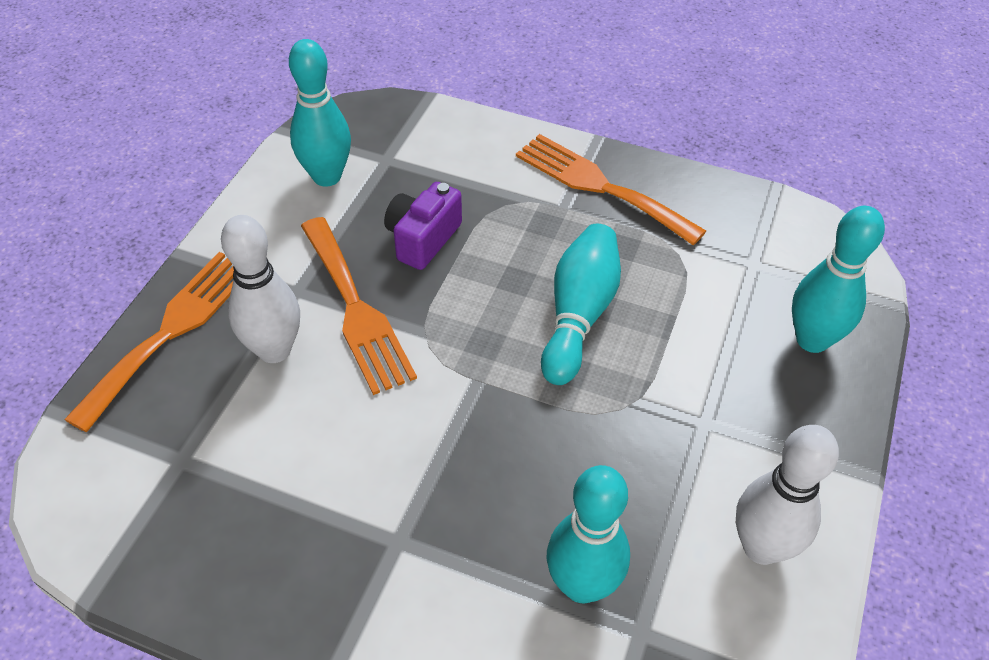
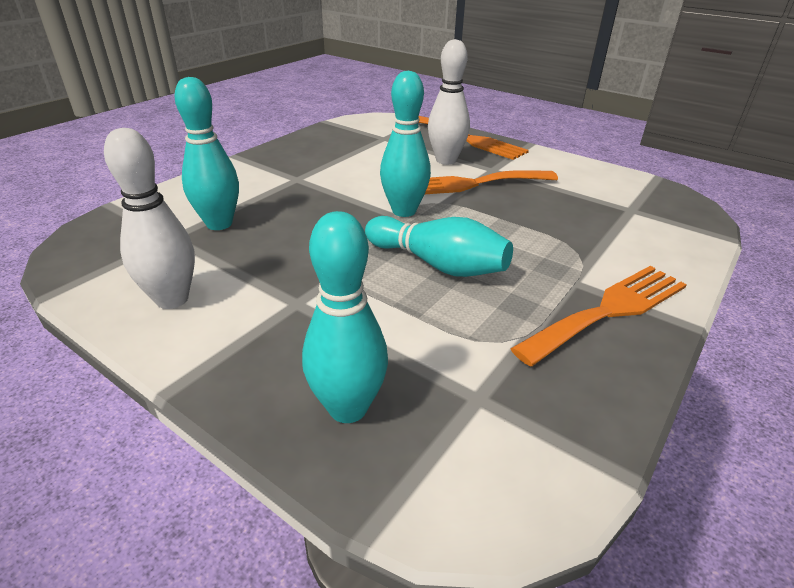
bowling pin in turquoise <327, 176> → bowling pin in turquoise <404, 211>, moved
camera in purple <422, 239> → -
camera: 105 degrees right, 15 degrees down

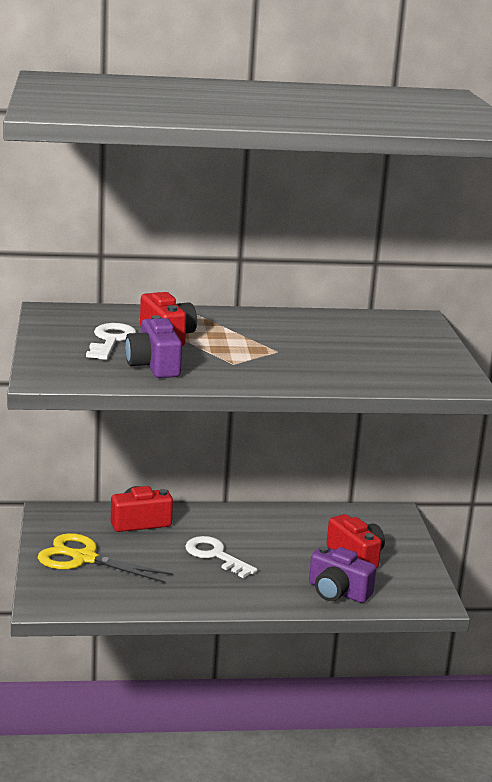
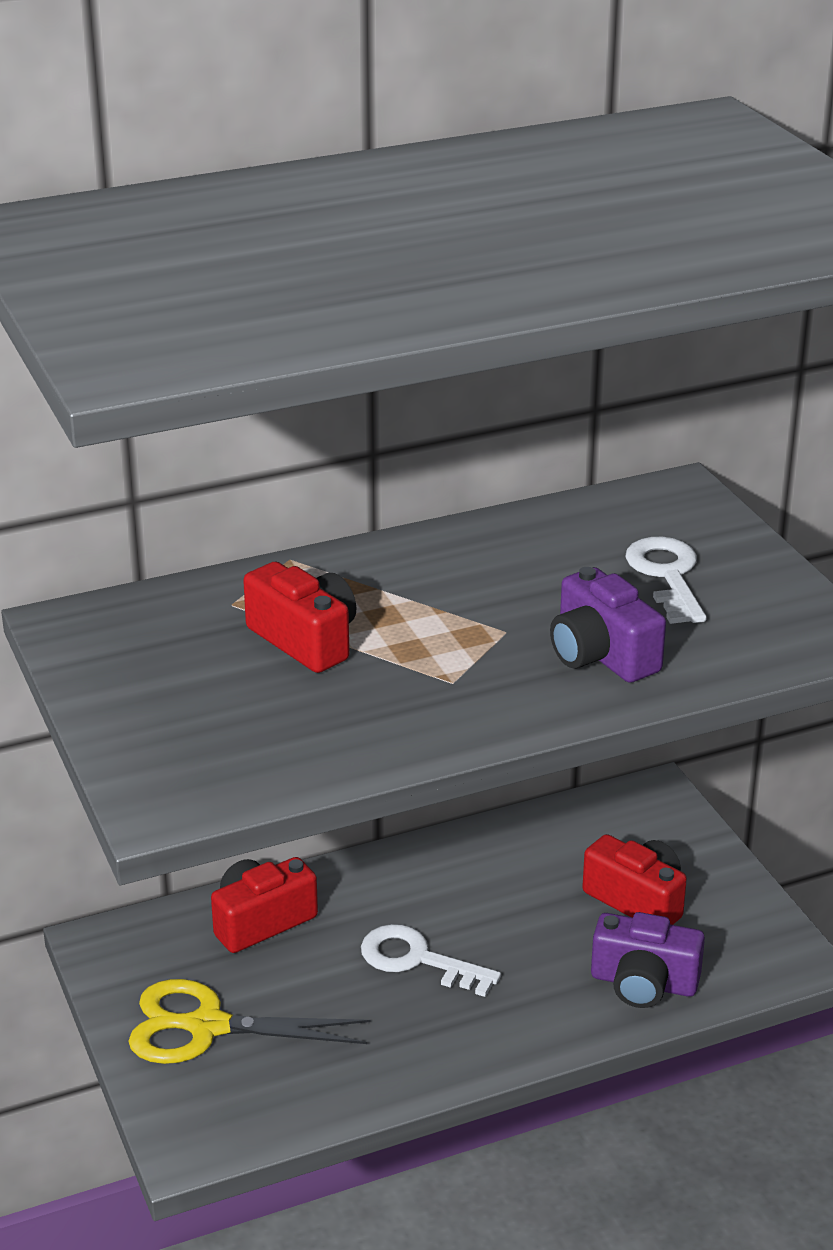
camera in purple <154, 366> → camera in purple <601, 655>, moved
key in white <111, 340> → key in white <667, 576>, moved
camera: 15 degrees left, 10 degrees up

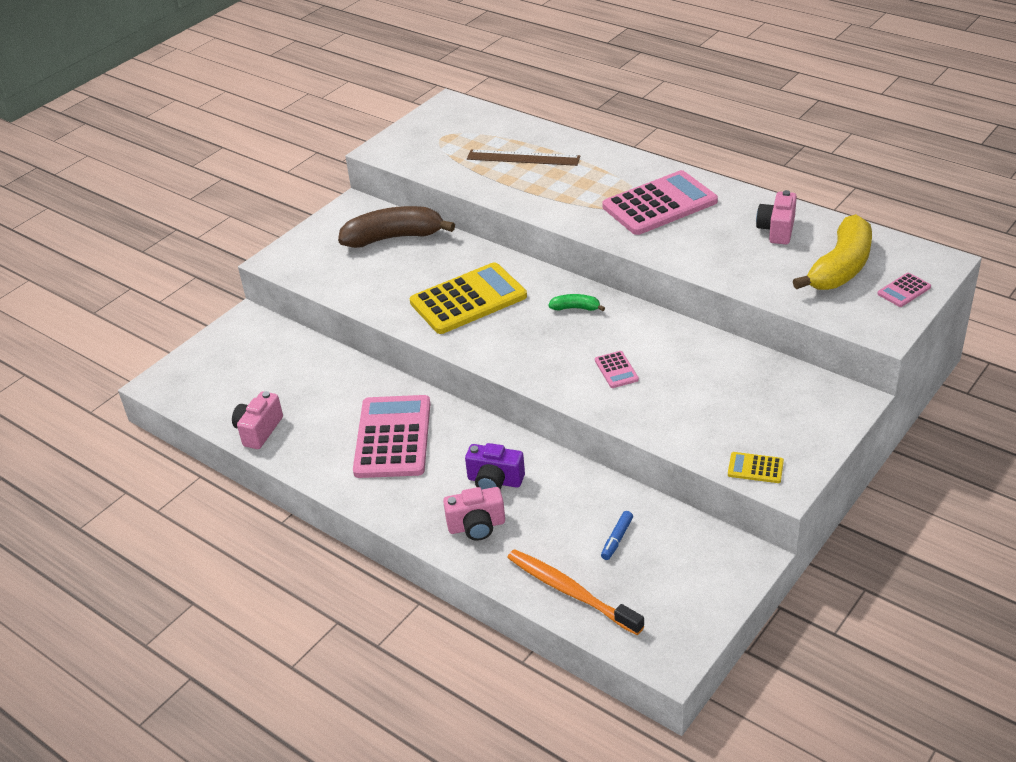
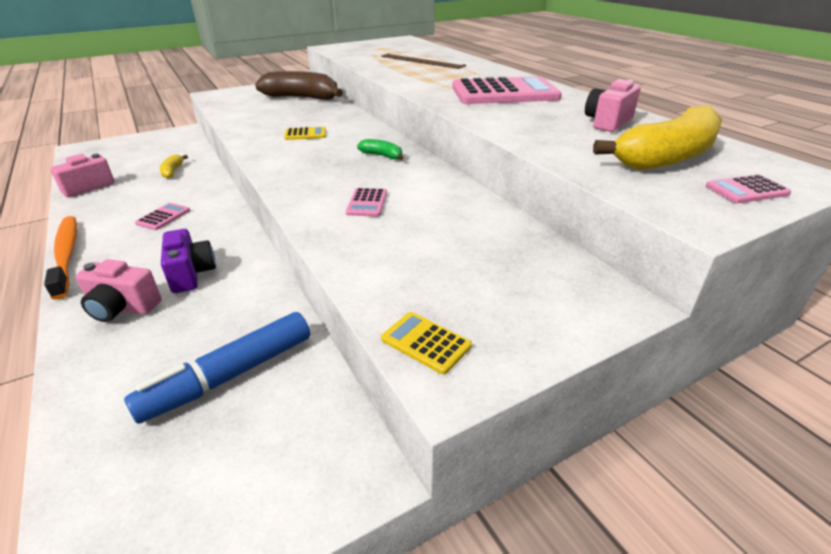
calculator in yellow <468, 299> → calculator in yellow <305, 134>, x0.43
calculator in pink <393, 437> → calculator in pink <163, 217>, x0.43
camera in purple <495, 481> → camera in purple <191, 274>, 150 degrees counterclockwise
marker in blue <617, 539> → marker in blue <230, 375>, x2.12
toothbrush in orange <570, 591> → toothbrush in orange <67, 255>, moved
- → banana in yellow <172, 171>
camera: 20 degrees right, 5 degrees down

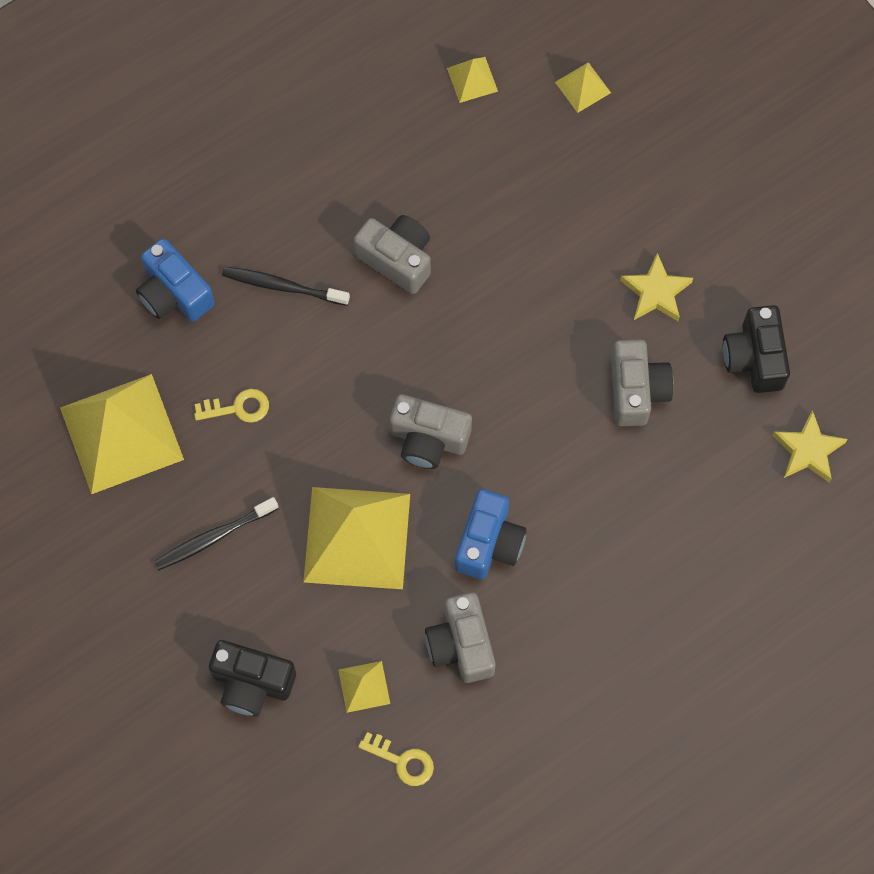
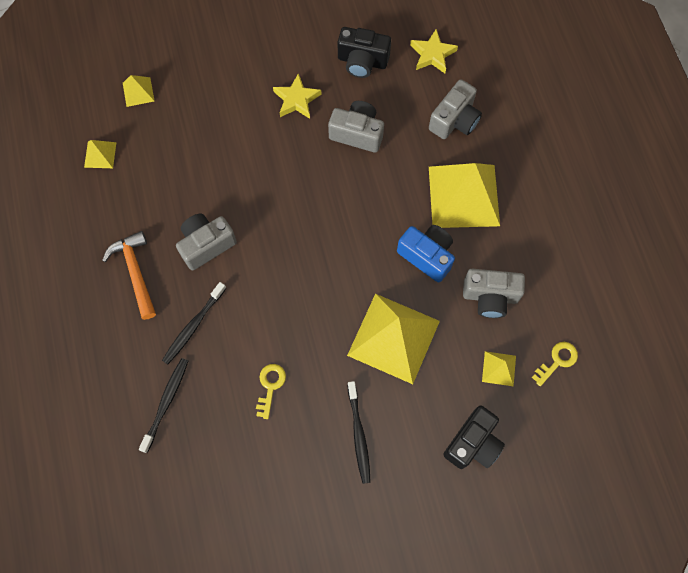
camera in blue <174, 293> → toothbrush in black <166, 403>
pyramid in yellow <121, 433> → pyramid in yellow <464, 196>, moved
camera in grey <428, 439> → camera in grey <454, 120>, moved
- → hammer in orange <135, 272>
camera: 70 degrees left, 0 degrees up

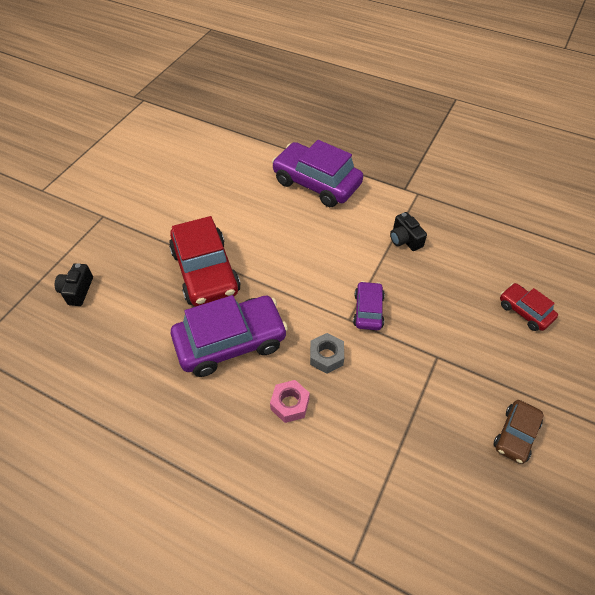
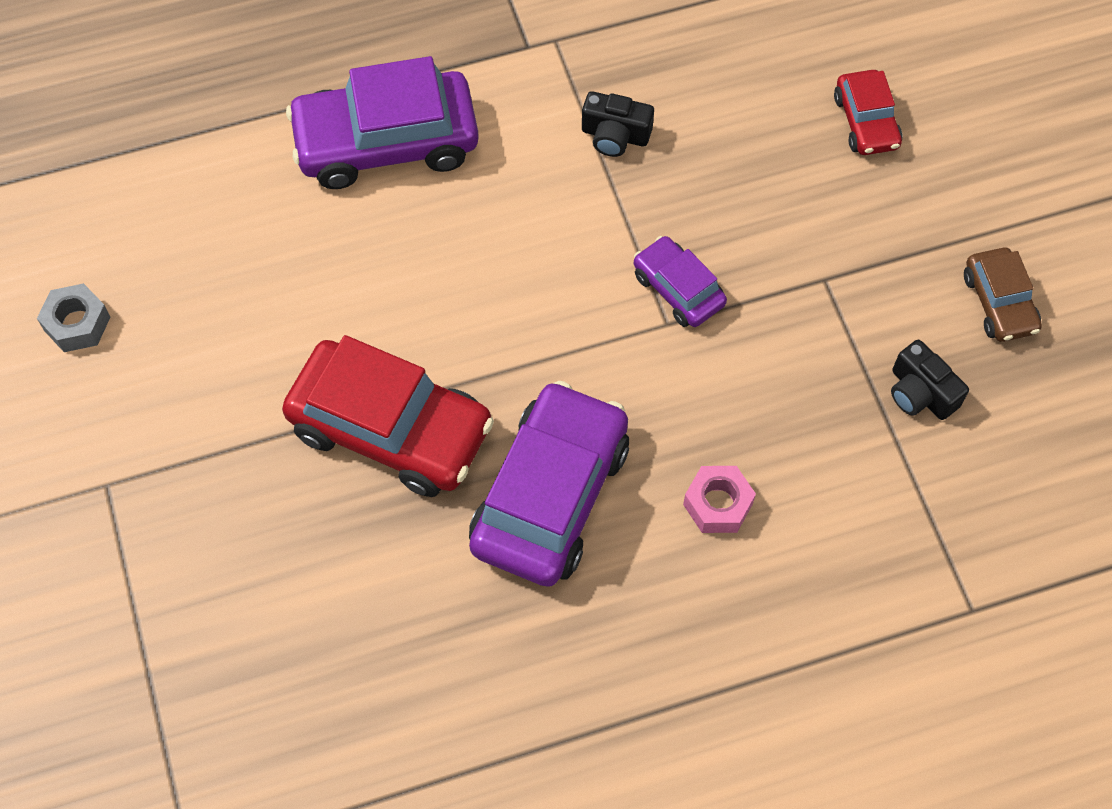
camera in black <77, 290> → camera in black <920, 393>, moved
car in red <524, 311> → car in red <866, 122>, 105 degrees counterclockwise
nut in grey <326, 356> → nut in grey <77, 324>, moved
camera: 45 degrees left, 10 degrees up

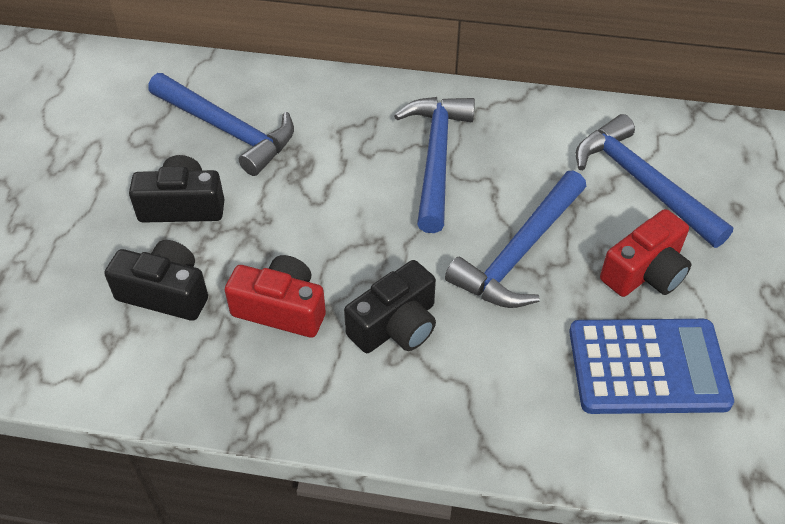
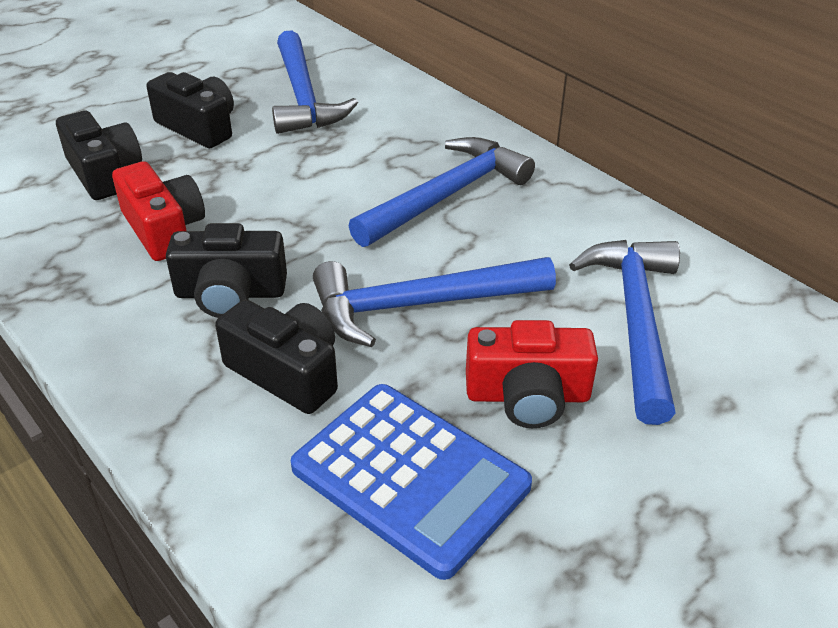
- → camera in black <287, 372>
camera: 40 degrees right, 10 degrees down

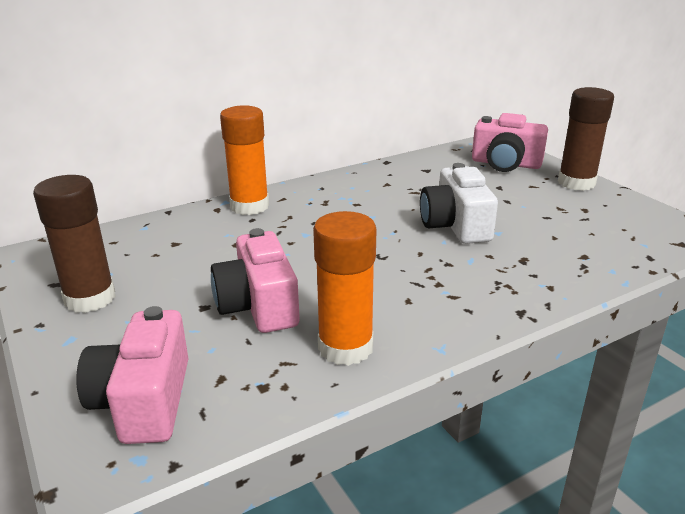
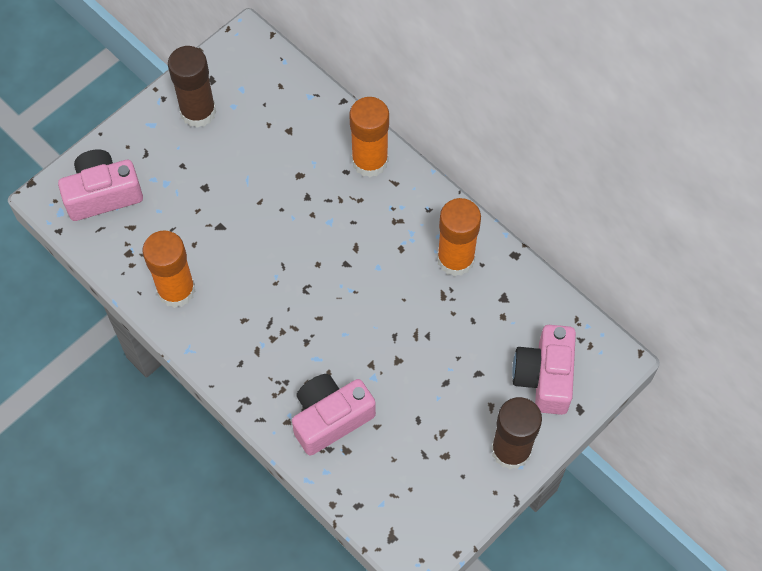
camera in white <455, 225> → -
camera in pink <258, 305> → camera in pink <330, 418>, moved
- → glue stick in orange <455, 259>
camera: 75 degrees right, 35 degrees up

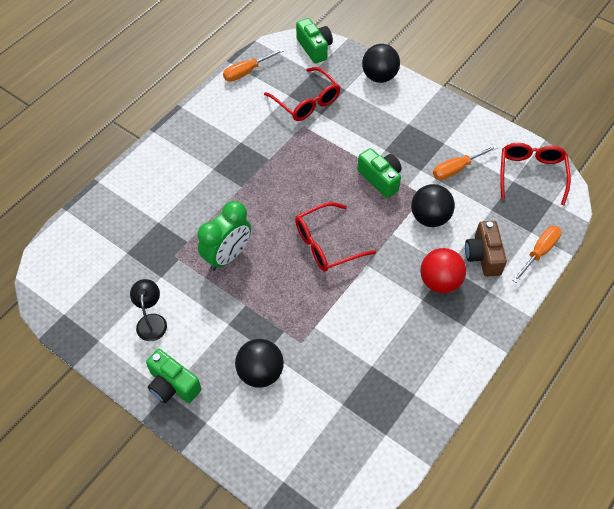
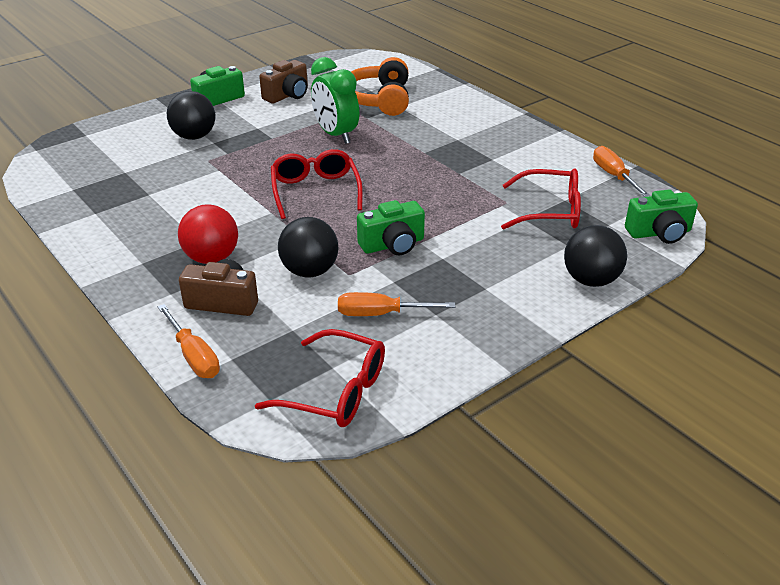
glasses in red <306, 102> → glasses in red <550, 211>, 150 degrees counterclockwise
screwdriver in orange <456, 169> → screwdriver in orange <380, 314>, 75 degrees counterclockwise
lamp in black <151, 321> → camera in brown <287, 95>
- → headphones in orange <379, 100>
camera: 105 degrees right, 20 degrees down

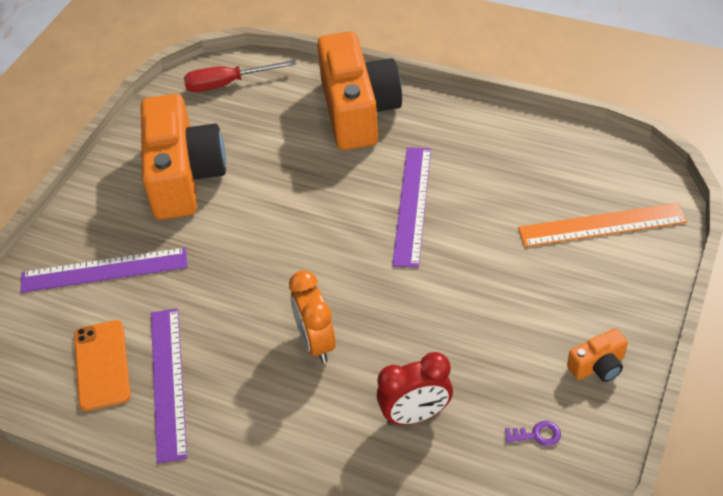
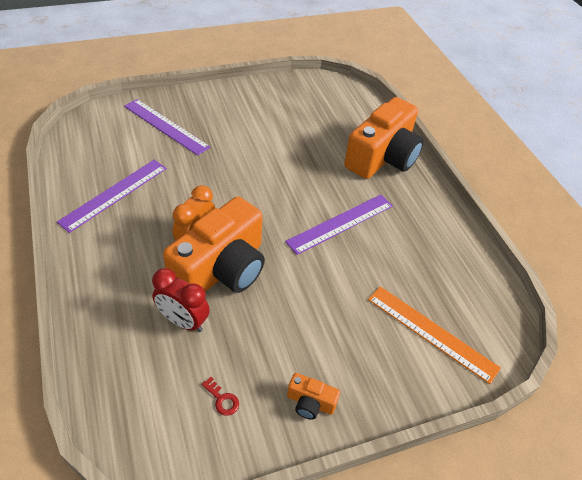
screwdriver in red <227, 84> → -
camera in orange <183, 176> → camera in orange <222, 269>, moved
phone in orange <102, 365> → -
key in purple <537, 435> → key in red <222, 399>
camera: 40 degrees right, 0 degrees up

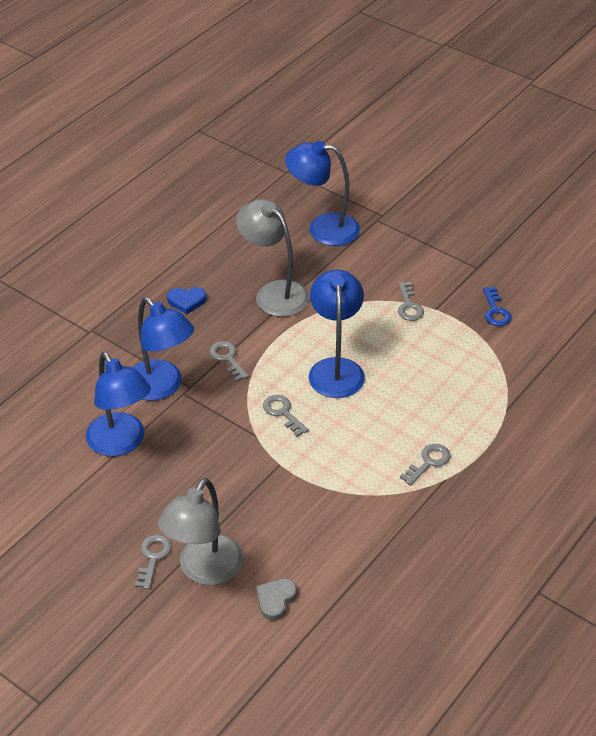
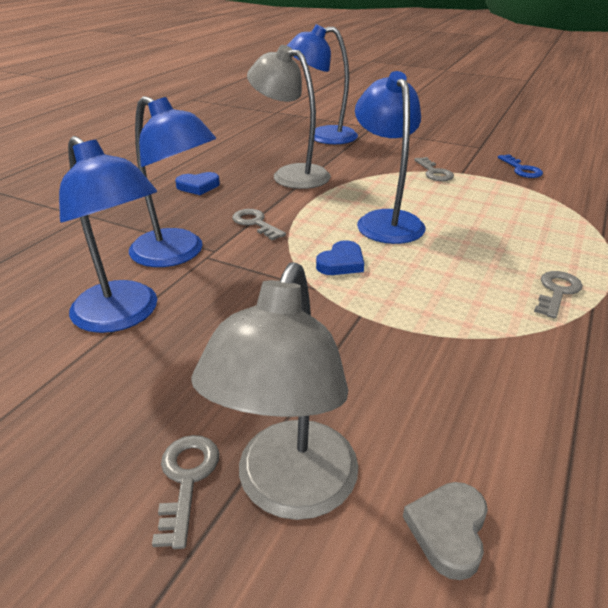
key in grey <283, 413> → heart in blue <341, 263>
camera: 10 degrees left, 10 degrees down

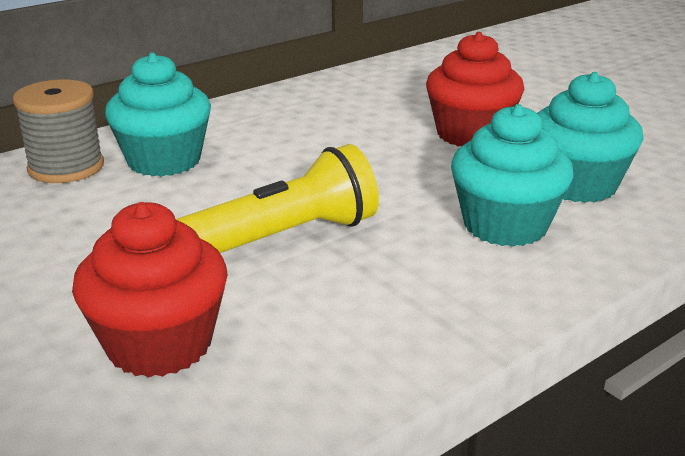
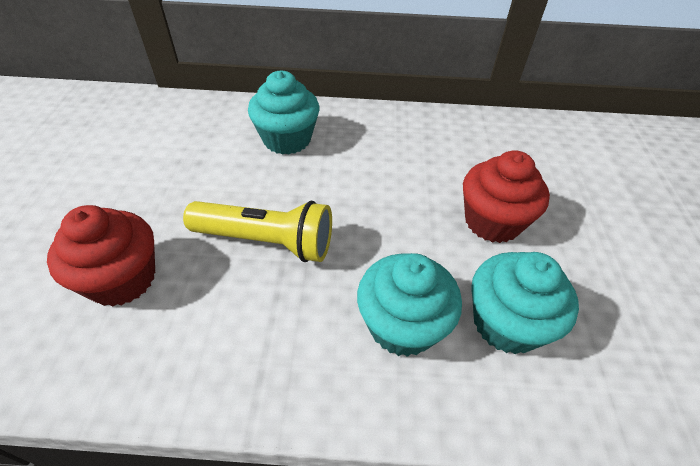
spool in grey <66, 167> → -
camera: 40 degrees right, 20 degrees up

